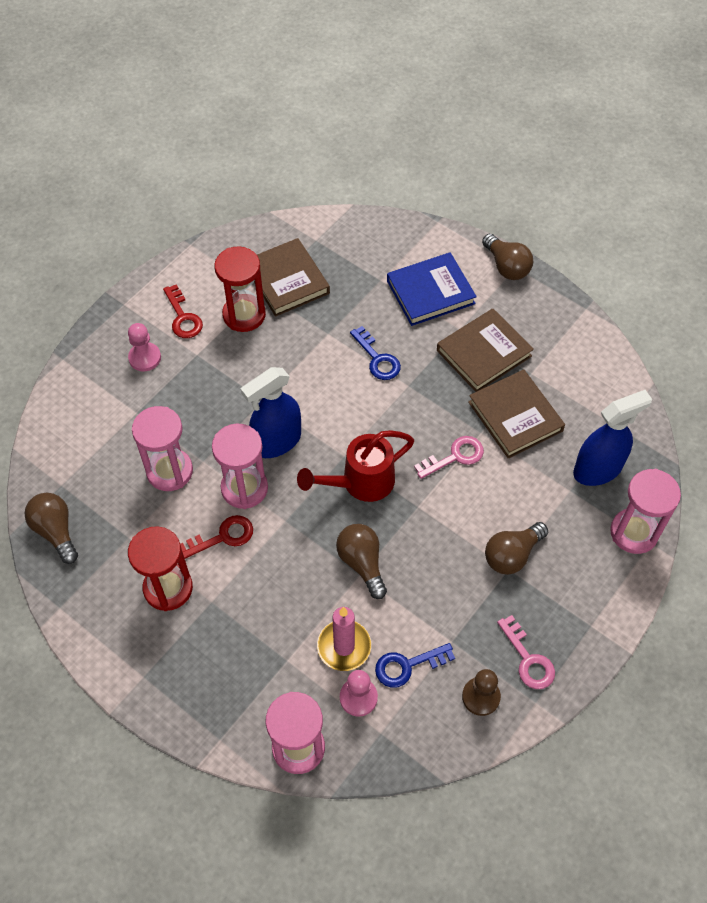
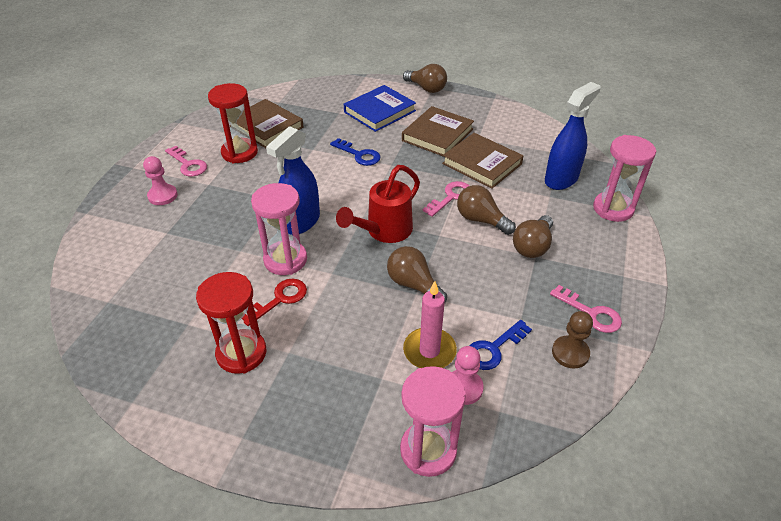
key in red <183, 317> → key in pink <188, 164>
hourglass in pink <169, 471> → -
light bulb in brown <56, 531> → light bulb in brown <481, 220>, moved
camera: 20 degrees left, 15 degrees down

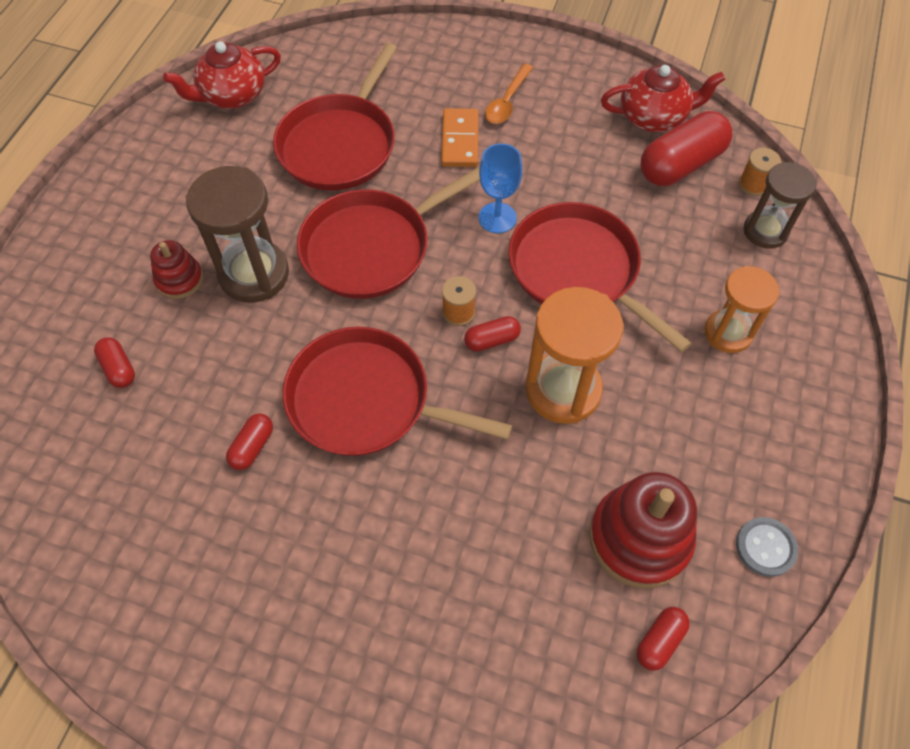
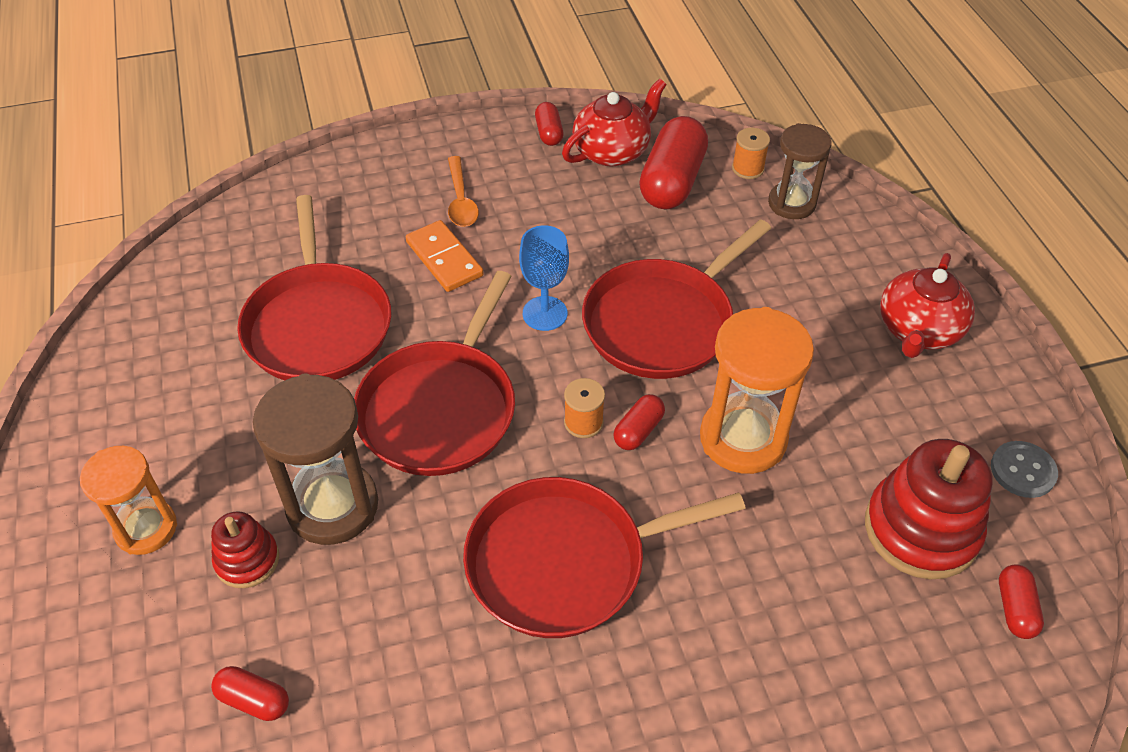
teapot in red <232, 95> → teapot in red <918, 330>, moved
pan in red <578, 271> → pan in red <663, 322>, 60 degrees counterclockwise
hourglass in orange <728, 333> → hourglass in orange <146, 528>, moved
capsule in red <252, 447> → capsule in red <549, 133>, moved
camera: 35 degrees left, 10 degrees down

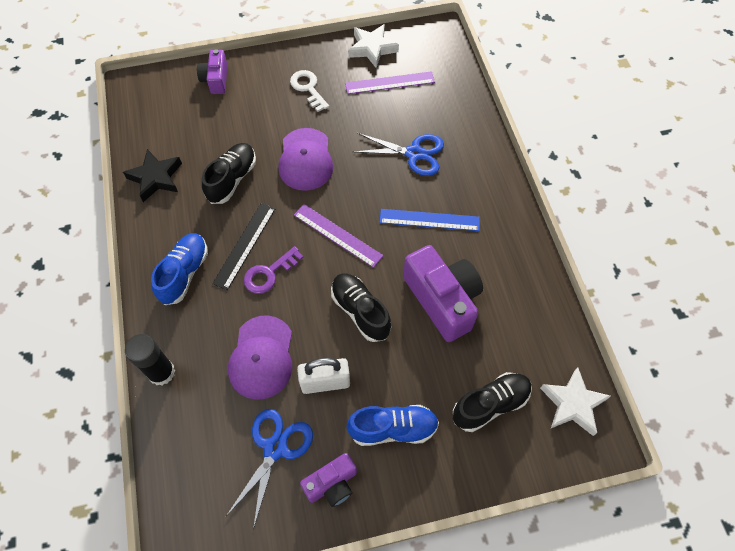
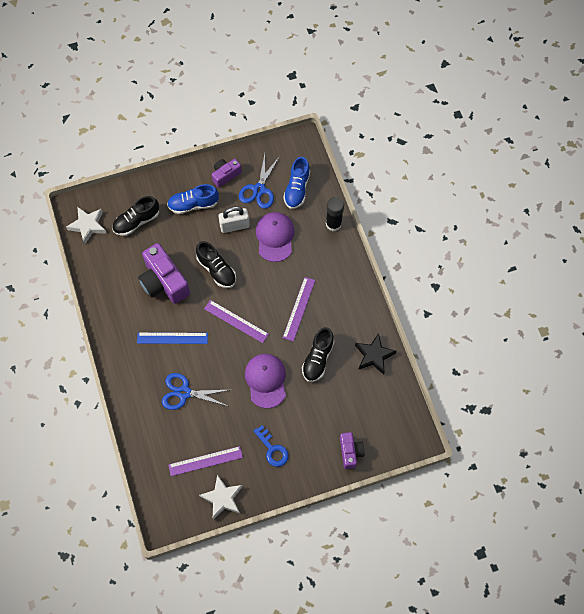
key in white <308, 88> → key in blue <272, 449>
ruler in black <245, 245> → ruler in purple <299, 308>
shoe in blue <184, 274> → shoe in blue <297, 189>, moved
key in purple <269, 273> → -
camera: 175 degrees right, 5 degrees up

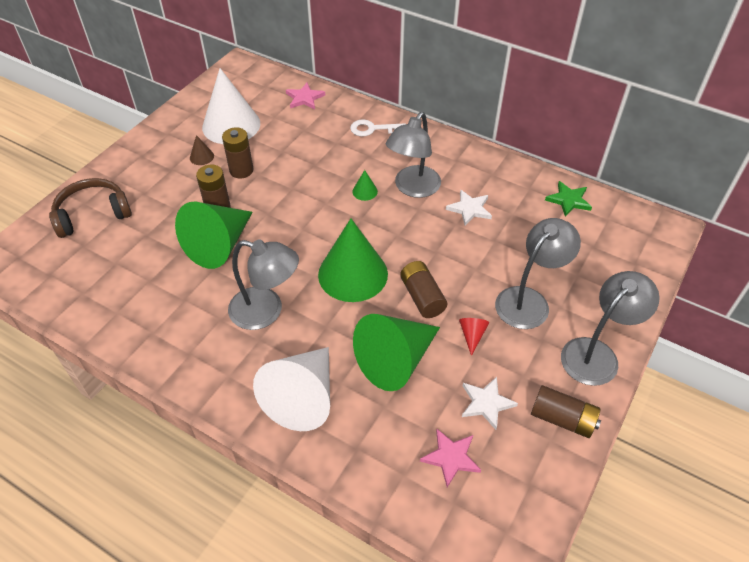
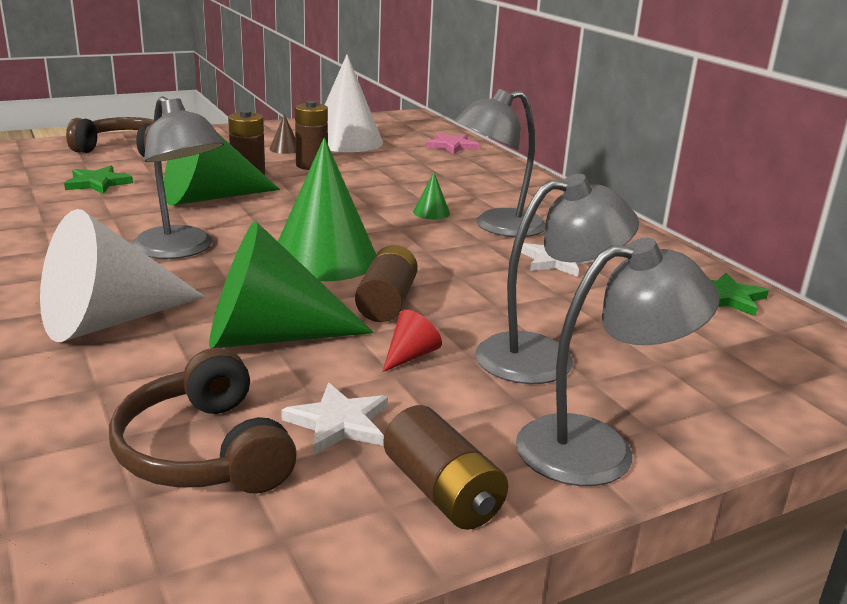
key in white <372, 129> → -
star in pink <451, 457> → headphones in brown <204, 451>
- → star in green <97, 183>
camera: 30 degrees right, 25 degrees down

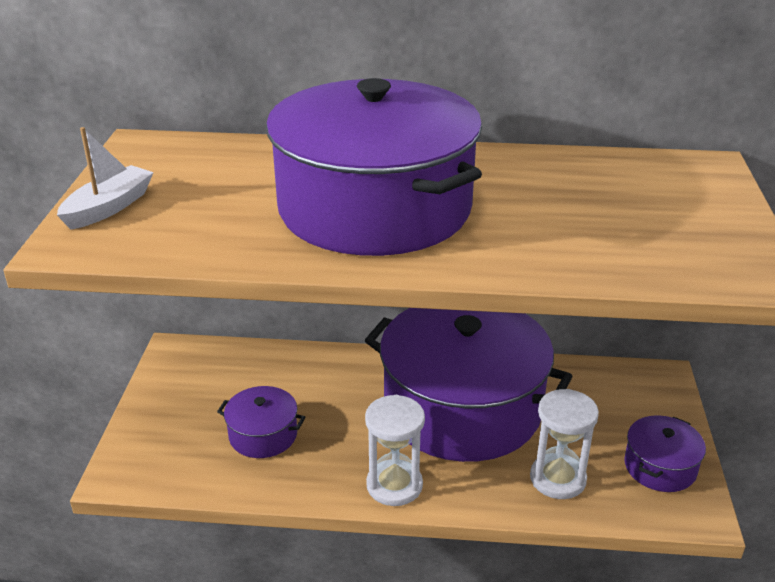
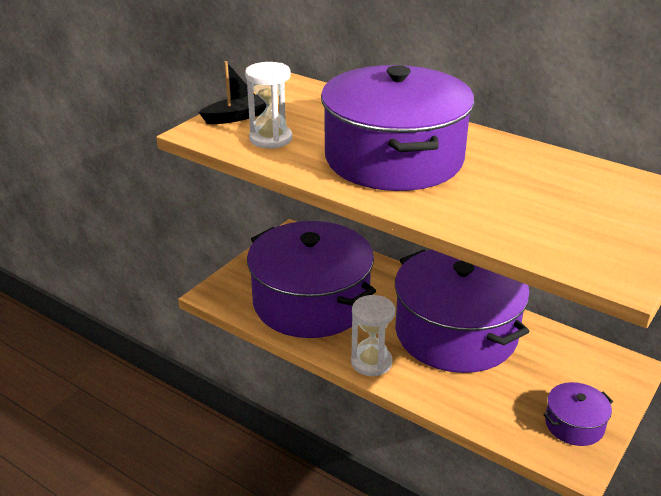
boat in white <108, 208> → boat in black <237, 117>
pot in purple <263, 435> → pot in purple <311, 302>, x2.39
hourglass in white <557, 479> → hourglass in white <271, 139>, moved
camera: 30 degrees right, 0 degrees up

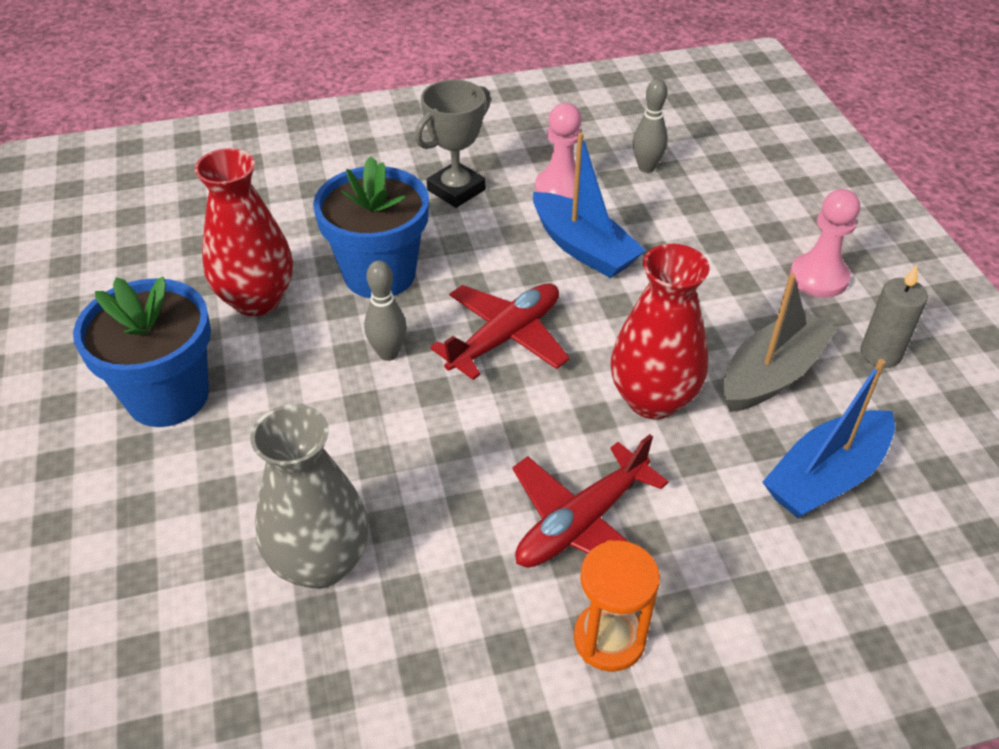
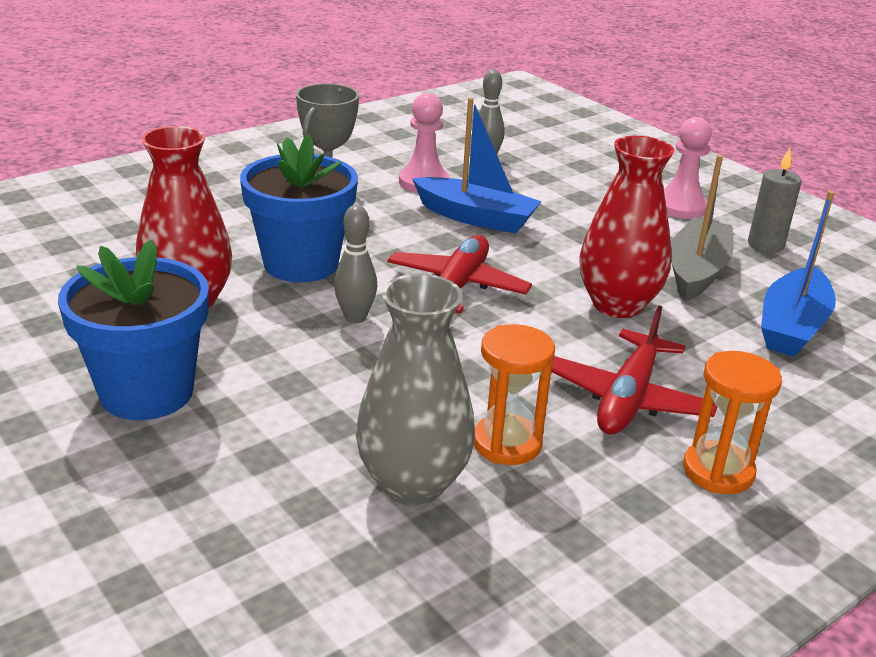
- → hourglass in orange <507, 443>
camera: 25 degrees left, 15 degrees down

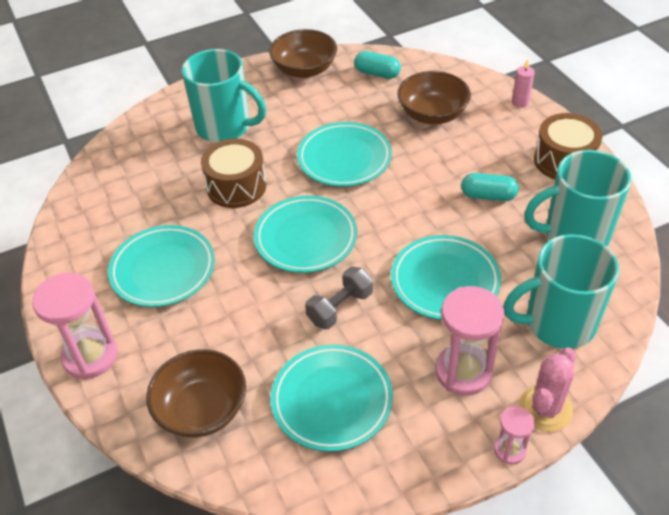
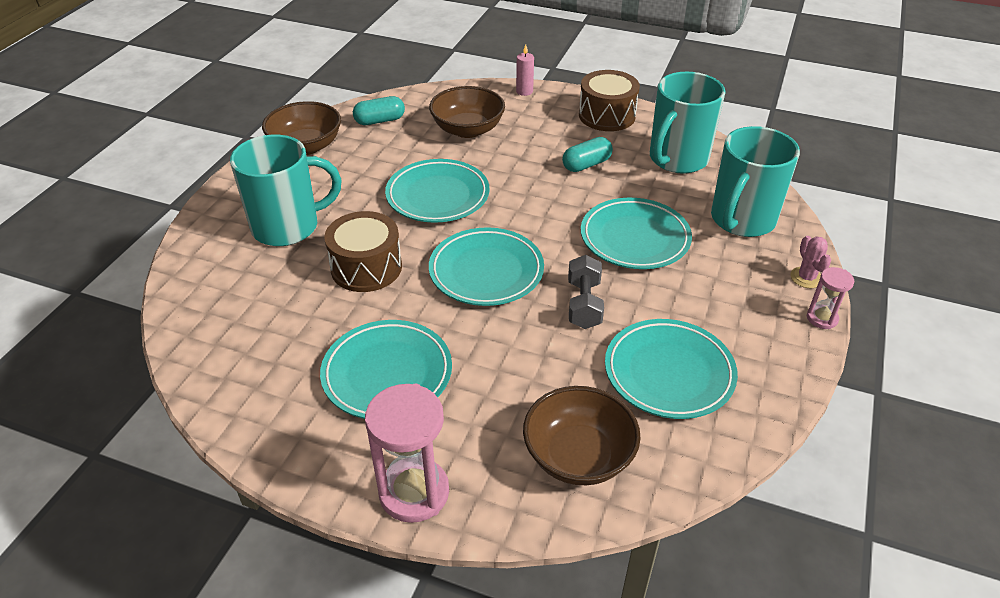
hourglass in pink <463, 372> → -
cactus in pink <545, 408> → cactus in pink <806, 278>, x0.64
camera: 45 degrees left, 5 degrees down

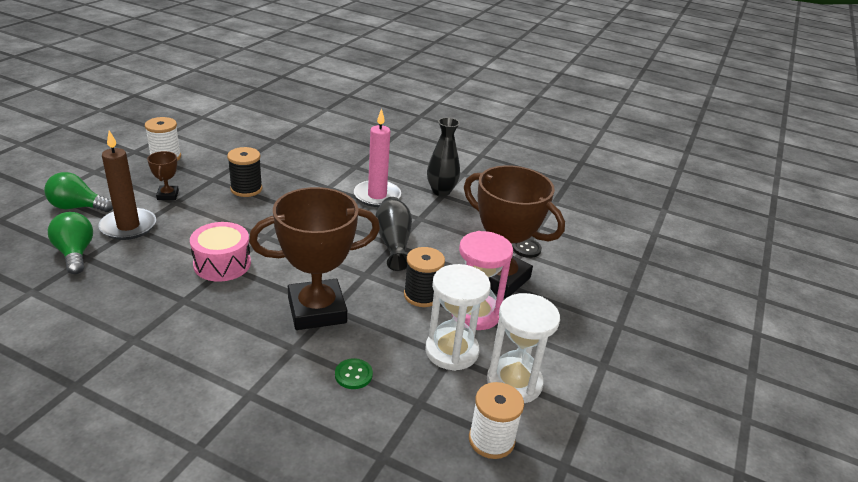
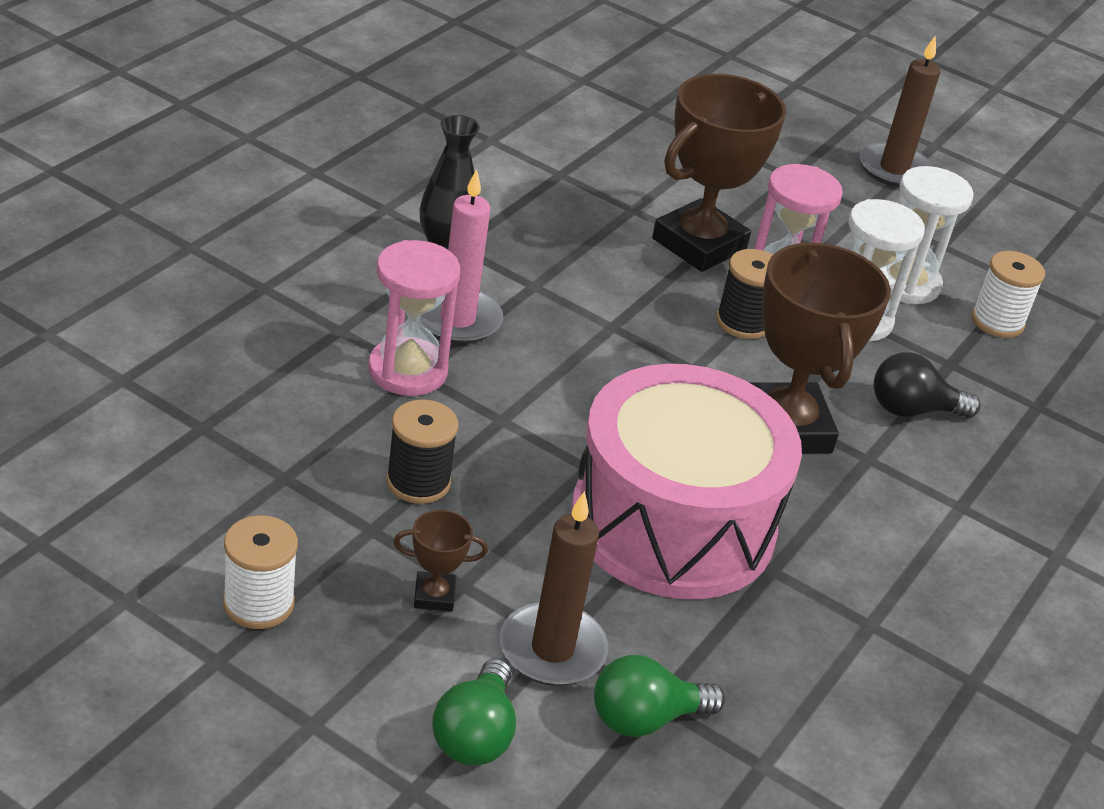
vase in black <393, 242> → -
drum in pink <222, 264> → drum in pink <672, 523>, x2.11
button in black <526, 249> → -
button in green <353, 375> → light bulb in black <912, 410>
- → candle in brown <894, 169>
- → hourglass in pink <407, 371>
camera: 85 degrees left, 5 degrees up

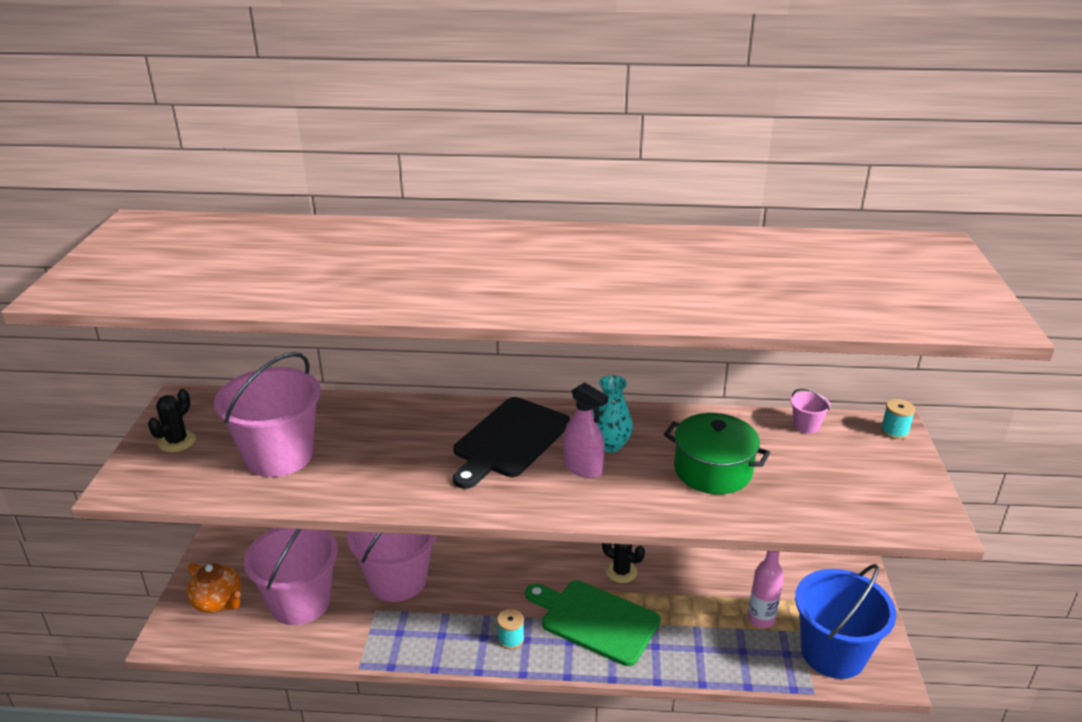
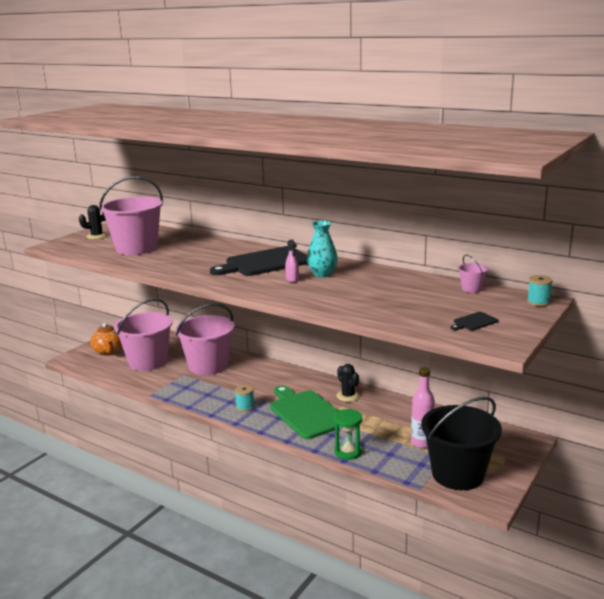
spray bottle in pink <583, 467> → spray bottle in pink <292, 279>, x0.60
pot in green <712, 470> → -
bucket in blue <833, 653> → bucket in black <458, 474>
- → cutting board in black <474, 322>
- → hourglass in green <348, 452>
camera: 30 degrees right, 10 degrees down

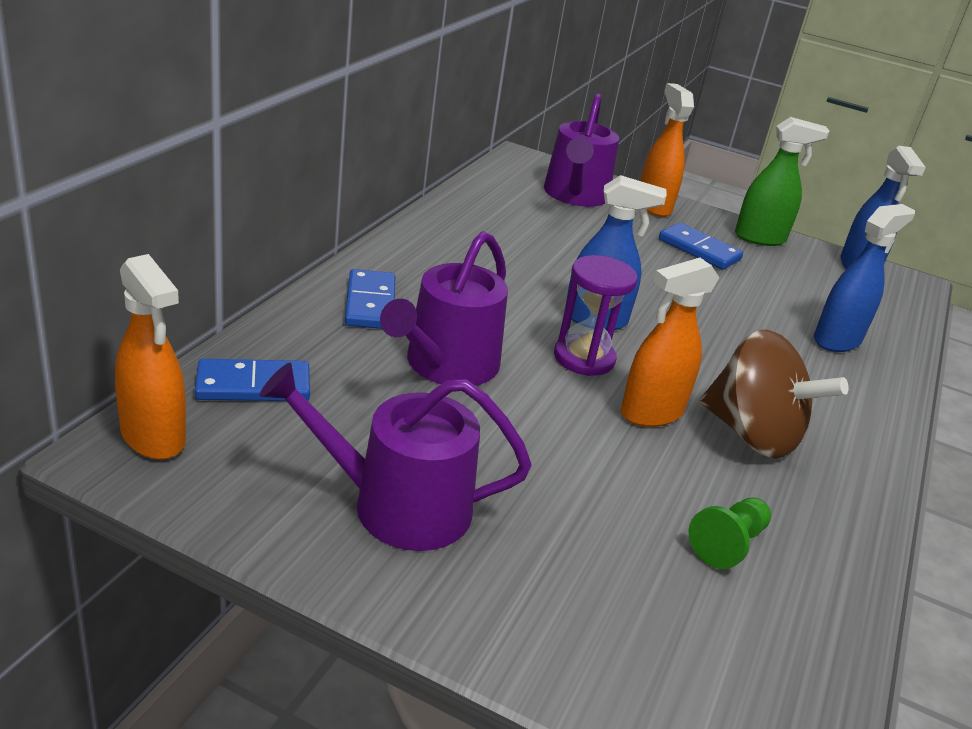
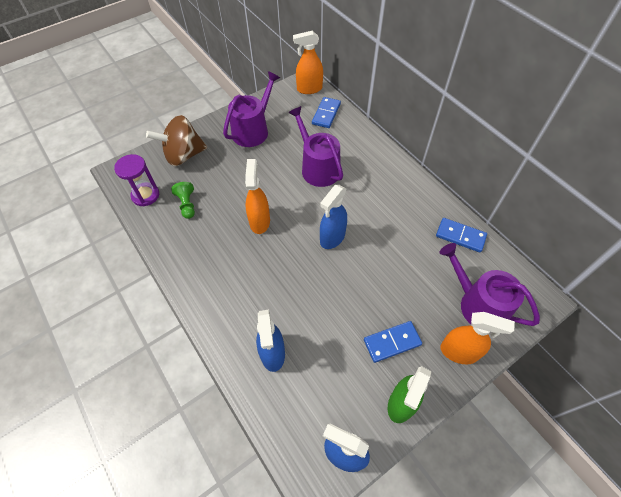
hourglass in purple <584, 358> → hourglass in purple <145, 195>, moved
domino in blue <370, 303> → domino in blue <460, 236>, moved
spinning top in brown <752, 435> → spinning top in brown <183, 155>, moved
camera: 125 degrees right, 25 degrees up

